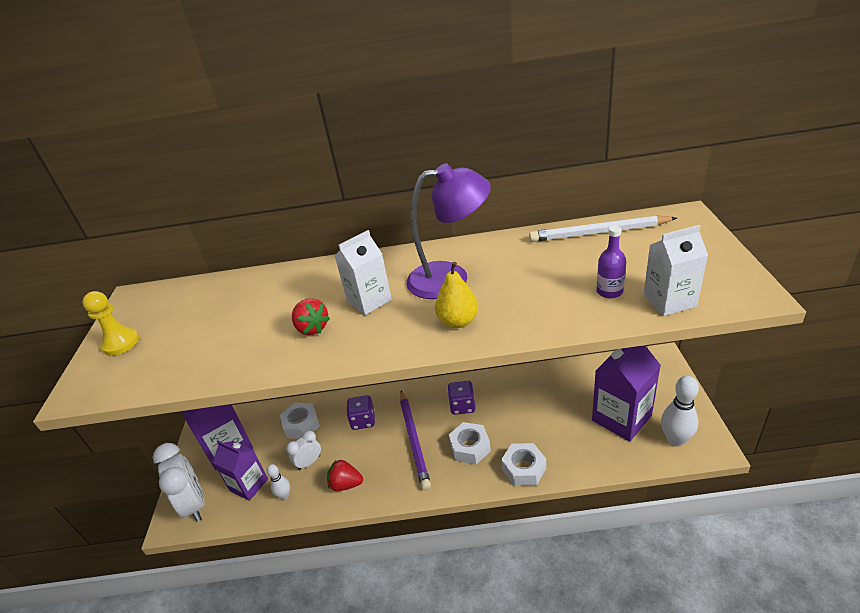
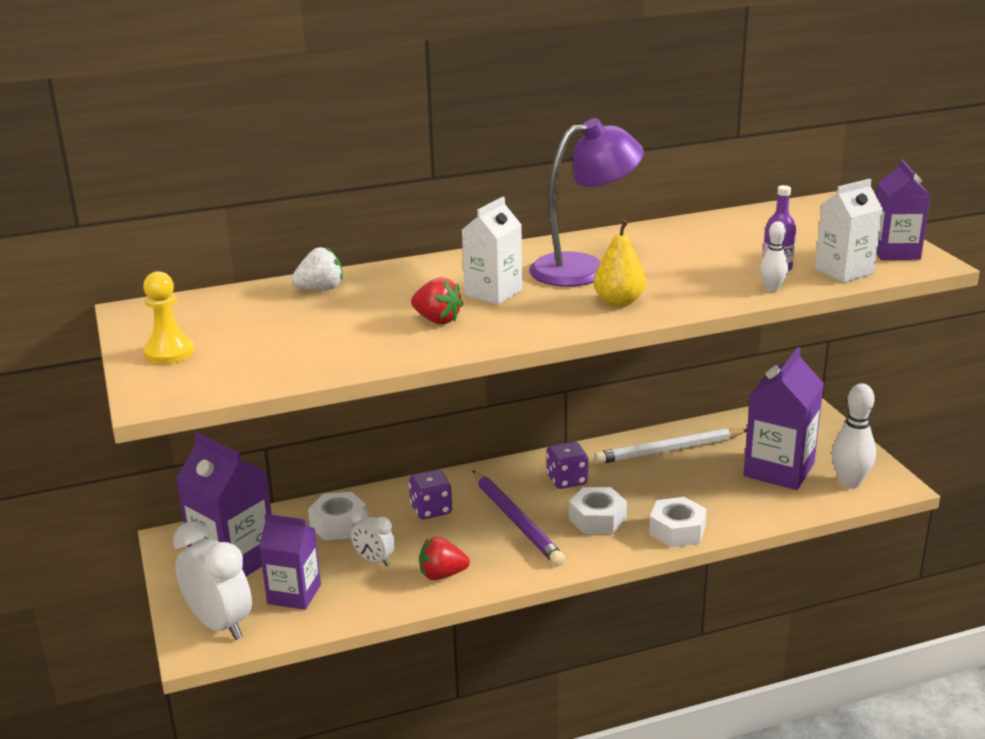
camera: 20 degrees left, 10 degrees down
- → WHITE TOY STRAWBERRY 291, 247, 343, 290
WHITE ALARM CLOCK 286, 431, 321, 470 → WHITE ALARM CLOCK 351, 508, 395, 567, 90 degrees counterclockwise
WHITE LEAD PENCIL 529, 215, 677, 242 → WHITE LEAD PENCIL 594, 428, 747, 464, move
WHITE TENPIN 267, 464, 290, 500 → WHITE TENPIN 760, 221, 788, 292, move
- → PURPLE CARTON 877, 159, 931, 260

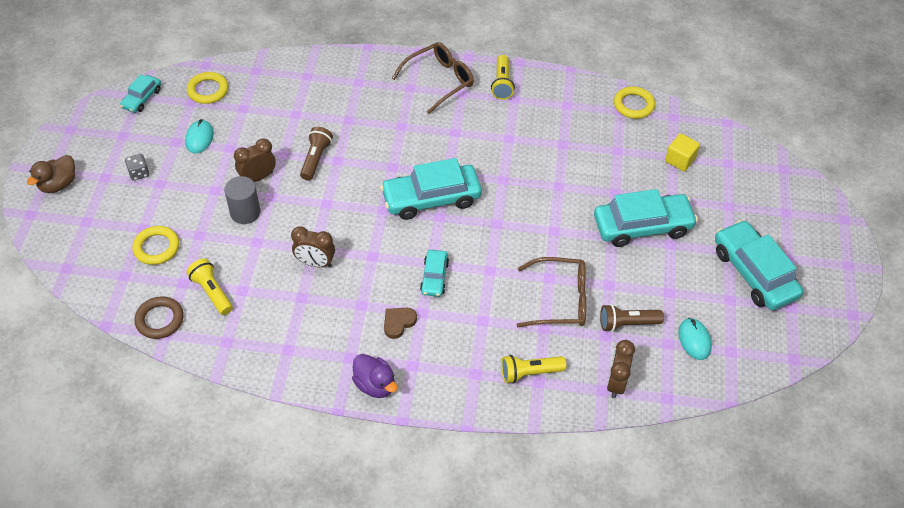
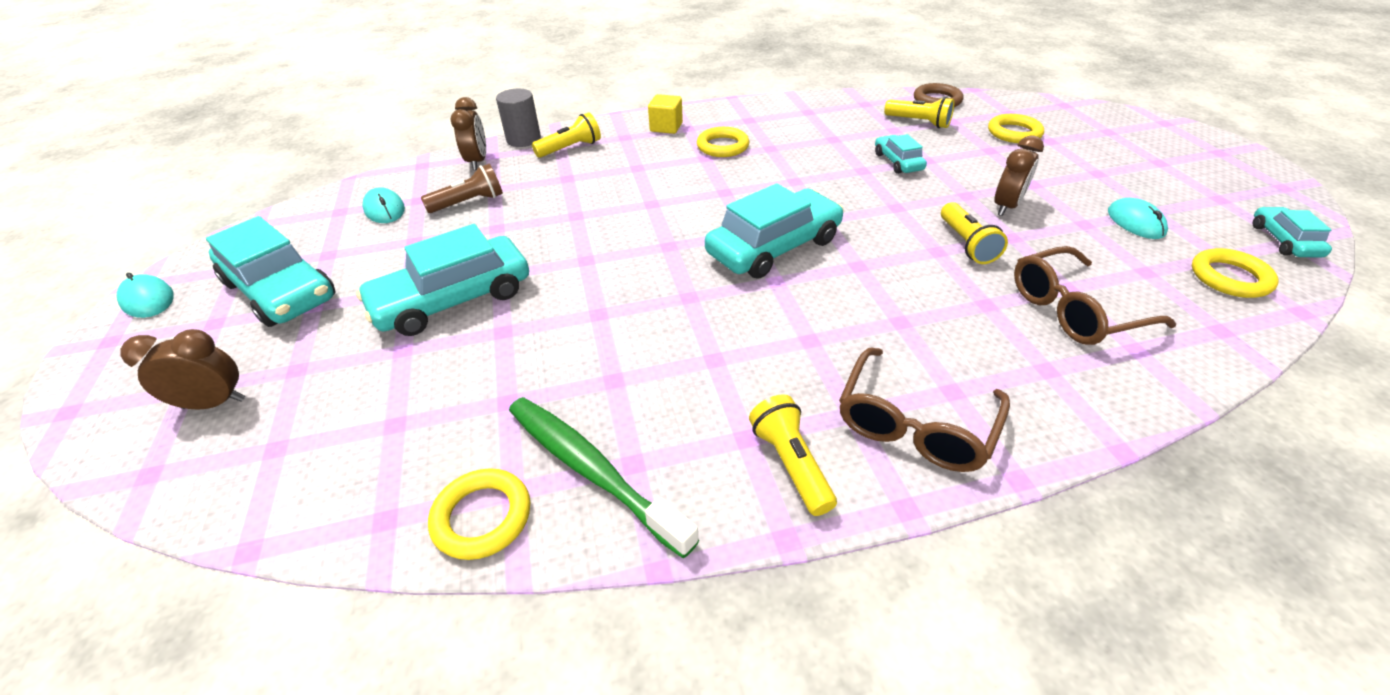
camera: 160 degrees right, 10 degrees down
- → TURQUOISE PC MOUSE 117, 273, 174, 318
DARK BROWN ALARM CLOCK 291, 226, 335, 267 → DARK BROWN ALARM CLOCK 121, 329, 245, 409, move
GREY CYLINDER 224, 176, 261, 224 → GREY CYLINDER 496, 89, 541, 147, move
- → EMERALD TOOTHBRUSH 509, 397, 699, 558
GOLDEN SOLID CUBE 665, 133, 700, 171 → GOLDEN SOLID CUBE 648, 94, 683, 134, move
DARK BROWN HEART SHAPE 384, 308, 417, 339 → GOLDEN TORUS 697, 127, 749, 157
TURQUOISE CAR 420, 250, 449, 297 → TURQUOISE CAR 875, 134, 927, 174, move
DARK BROWN TORCH 300, 127, 333, 181 → GOLDEN TORCH 941, 202, 1008, 264
DARK BROWN EYEGLASSES 516, 257, 586, 327 → DARK BROWN EYEGLASSES 1014, 246, 1176, 345, move
DARK BROWN TOY DUCK 27, 155, 75, 193 → -
GREY DICE 125, 154, 149, 181 → -
PURPLE TOY DUCK 352, 354, 397, 398 → -

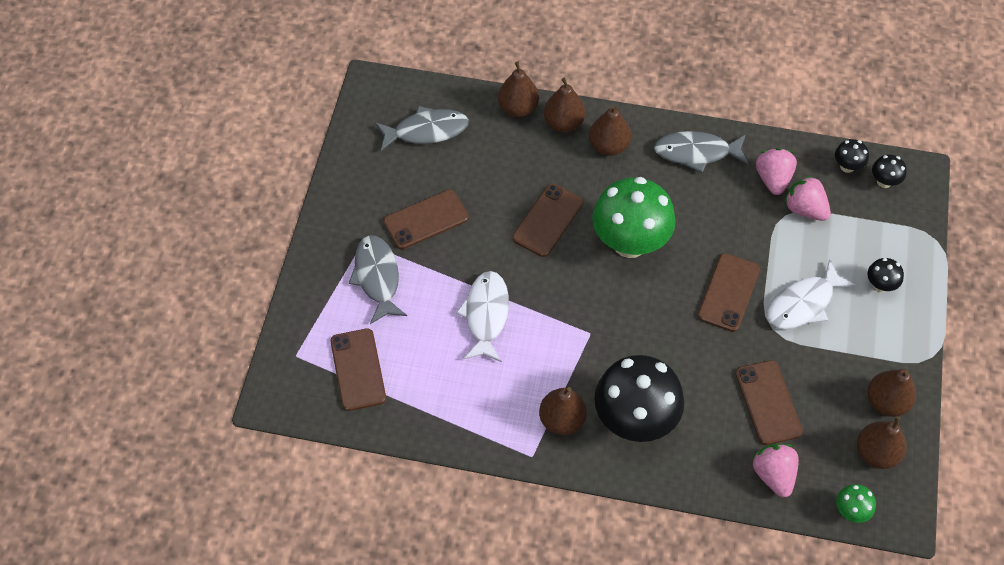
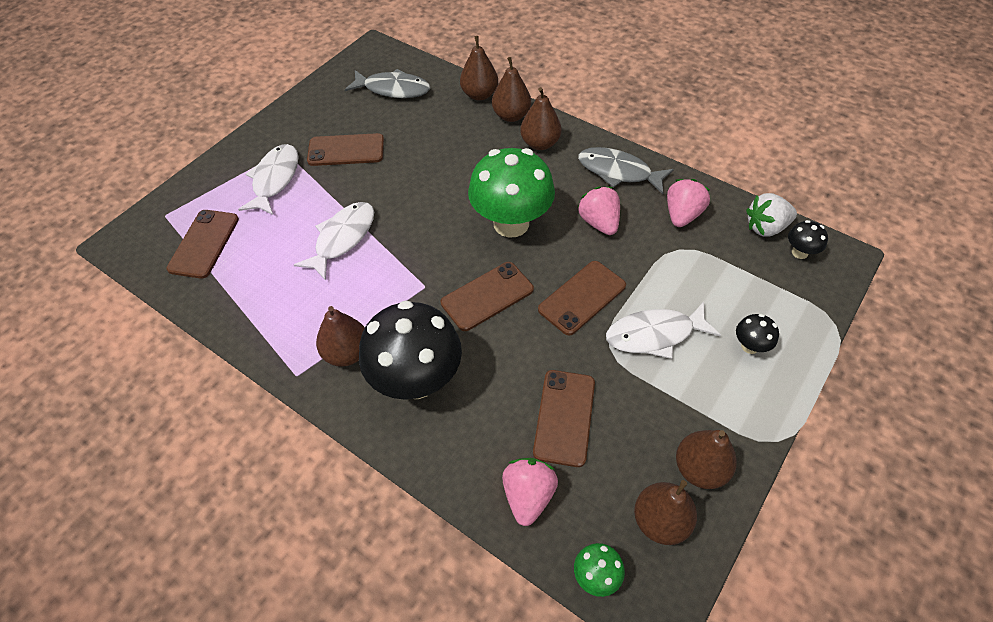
camera: 25 degrees right, 5 degrees down
GREY FISH FIGURE 349, 235, 407, 324 → WHITE FISH FIGURE 238, 144, 298, 215
DARK BROWN SMARTPHONE 512, 184, 583, 257 → DARK BROWN SMARTPHONE 441, 262, 534, 331, move
PINK TOY STRAWBERRY 784, 175, 831, 221 → PINK TOY STRAWBERRY 577, 187, 620, 235, move
JET-BLACK TOADSTOOL 835, 139, 869, 173 → WHITE TOY STRAWBERRY 746, 193, 797, 237

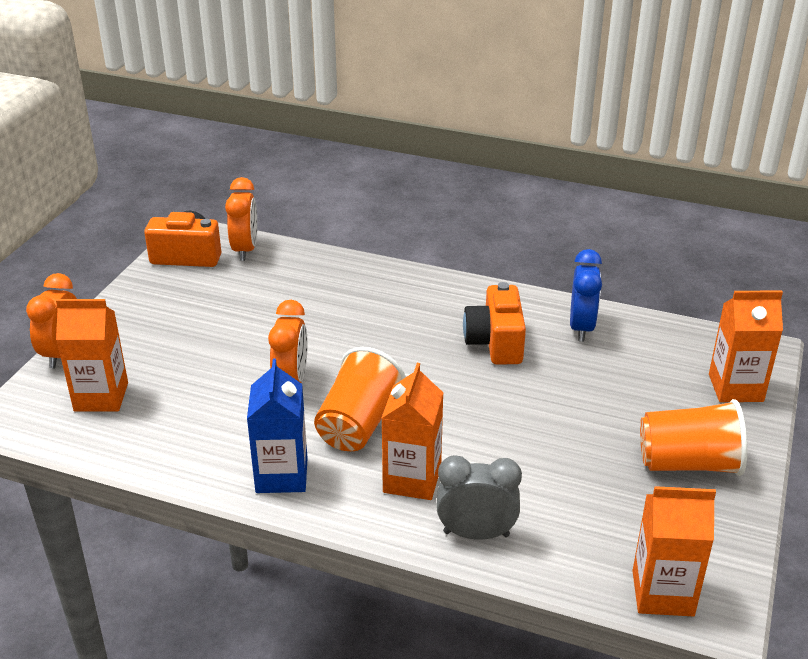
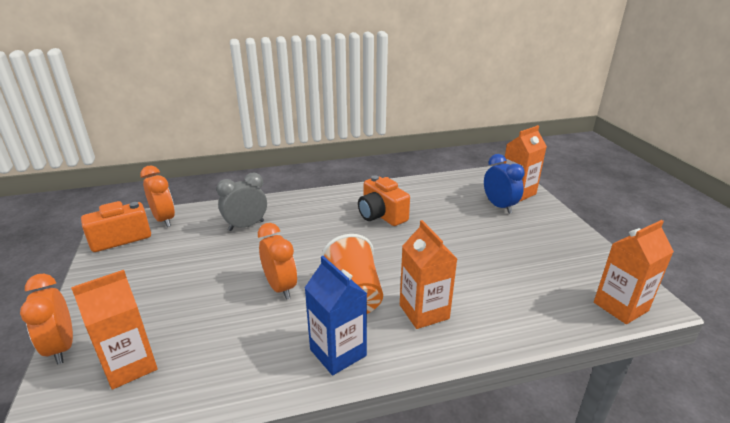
camera: 35 degrees left, 5 degrees down
GREY ALARM CLOCK 436, 455, 522, 540 → GREY ALARM CLOCK 216, 173, 267, 231, move
COBALT ALARM CLOCK 570, 249, 602, 341 → COBALT ALARM CLOCK 484, 154, 525, 214, move
ORANGE-COLOURED CUP 640, 399, 747, 476 → -

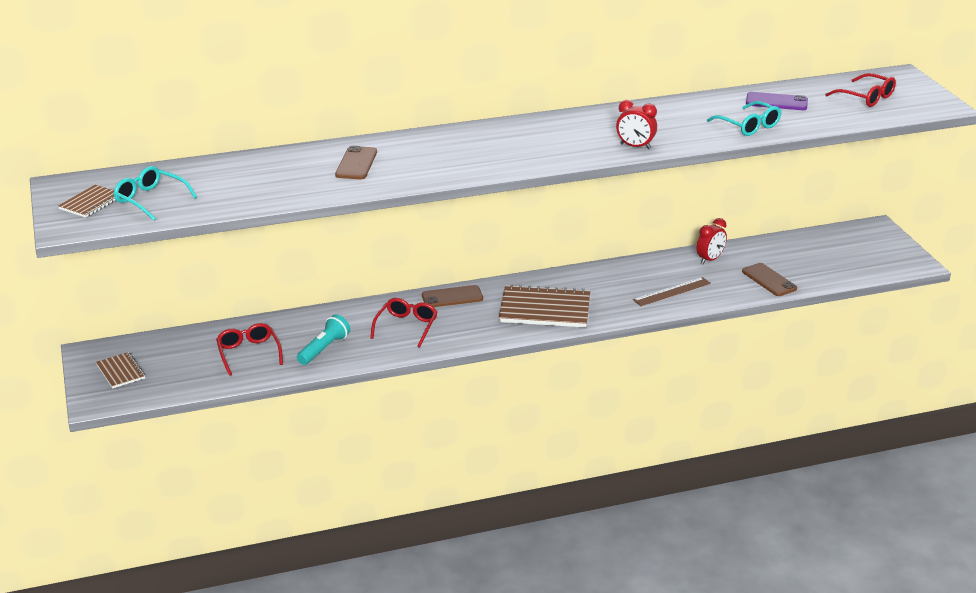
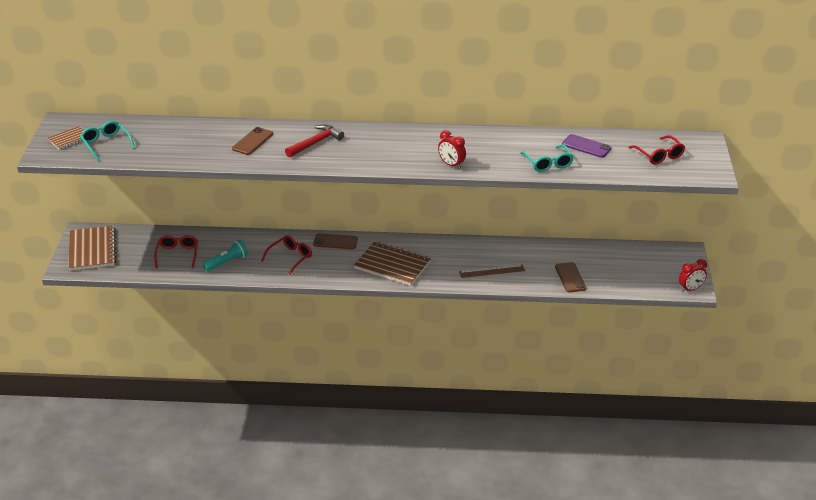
camera: 20 degrees right, 5 degrees up
DARK BROWN EXERCISE BOOK 96, 352, 145, 388 → DARK BROWN EXERCISE BOOK 68, 226, 116, 271, x1.90
- → SCARLET CLAW HAMMER 285, 125, 344, 157
SCARLET ALARM CLOCK 697, 218, 727, 264 → SCARLET ALARM CLOCK 679, 259, 707, 292, move

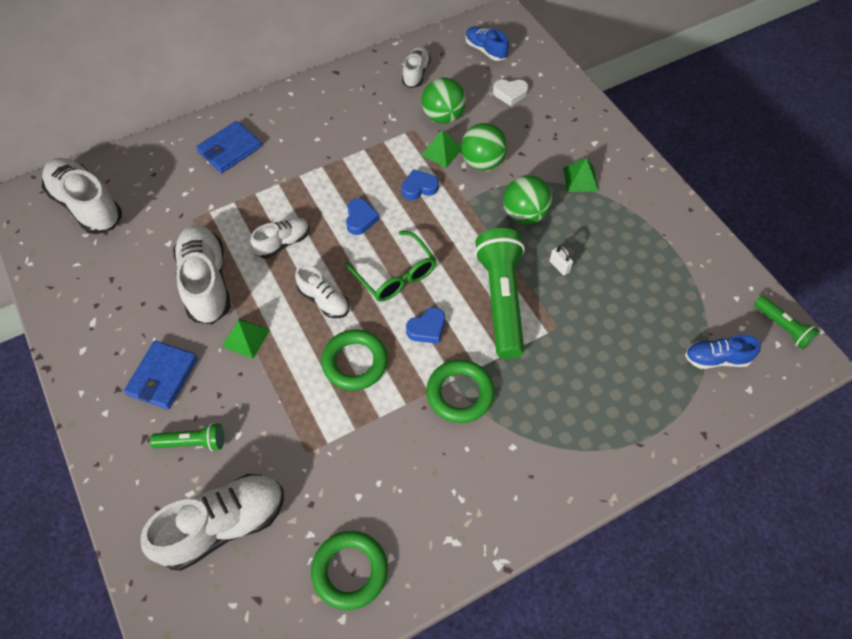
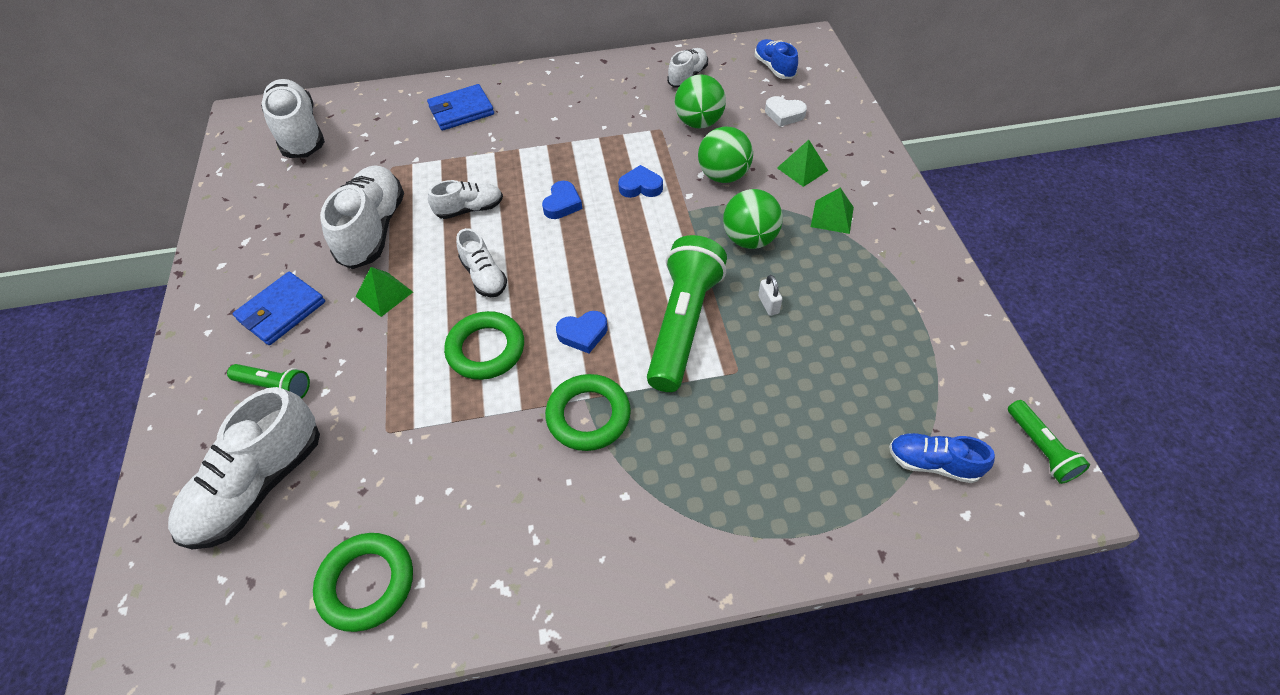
camera: 20 degrees right, 5 degrees down
WHITE SNEAKER 141, 474, 284, 571 → WHITE SNEAKER 168, 387, 320, 549, 135 degrees clockwise
EMERALD SOLID PYRAMID 421, 129, 461, 168 → EMERALD SOLID PYRAMID 777, 140, 828, 187, move
EMERALD EYEGLASSES 345, 231, 436, 302 → -

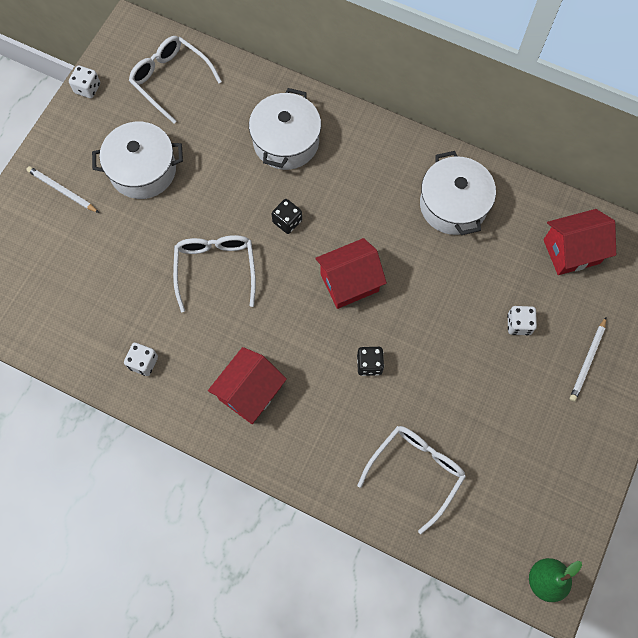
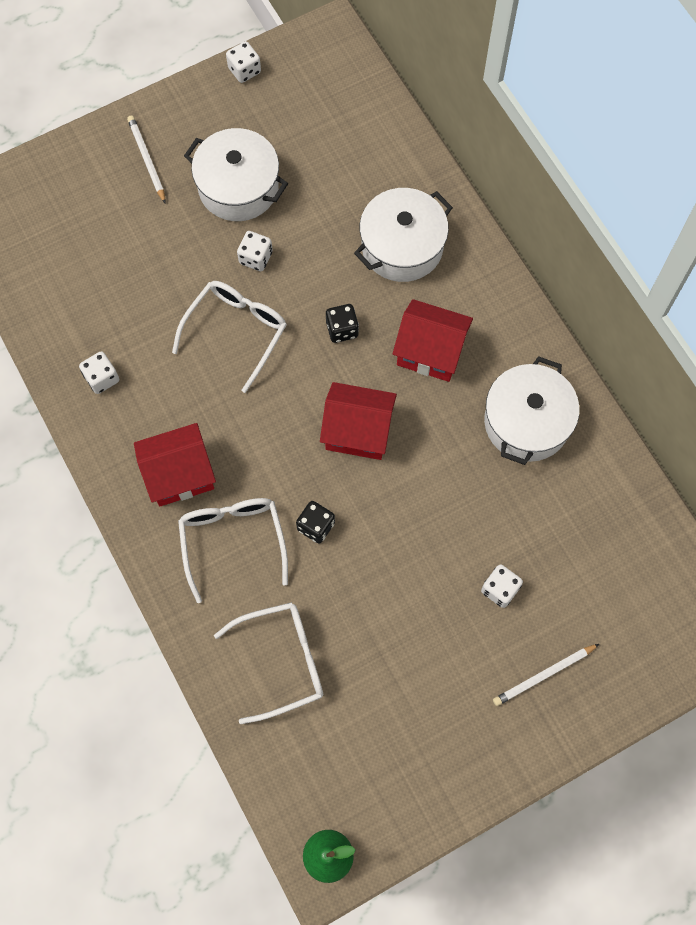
camera: 35 degrees right, 0 degrees up
WHITE EYEGLASSES 129, 36, 222, 123 → WHITE EYEGLASSES 178, 498, 288, 603, move
- → WHITE DICE 237, 231, 273, 271
SCARLET TOY HOUSE 544, 209, 616, 275 → SCARLET TOY HOUSE 393, 299, 473, 382, move

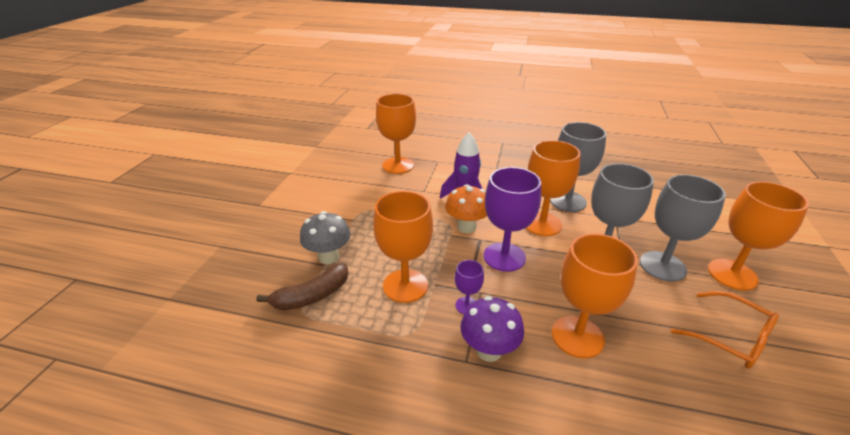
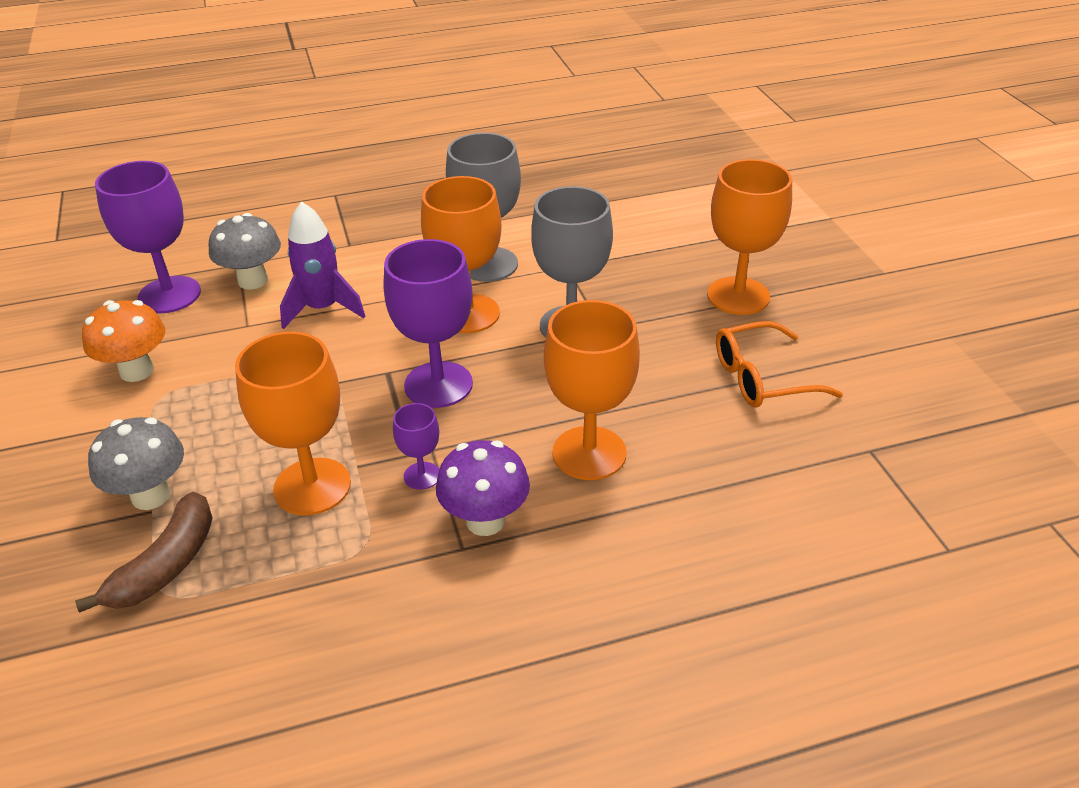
camera: 30 degrees left, 5 degrees up
ORANGE-COLOURED TOADSTOOL 445, 184, 487, 233 → ORANGE-COLOURED TOADSTOOL 82, 300, 165, 382, move
ORANGE-COLOURED WINE GLASS 376, 94, 416, 174 → PURPLE WINE GLASS 95, 161, 201, 313
- → GREY TOADSTOOL 208, 213, 281, 290
ORANGE-COLOURED EYEGLASSES 671, 291, 779, 369 → ORANGE-COLOURED EYEGLASSES 716, 321, 843, 407, 150 degrees clockwise
GREY WINE GLASS 640, 175, 726, 282 → -

